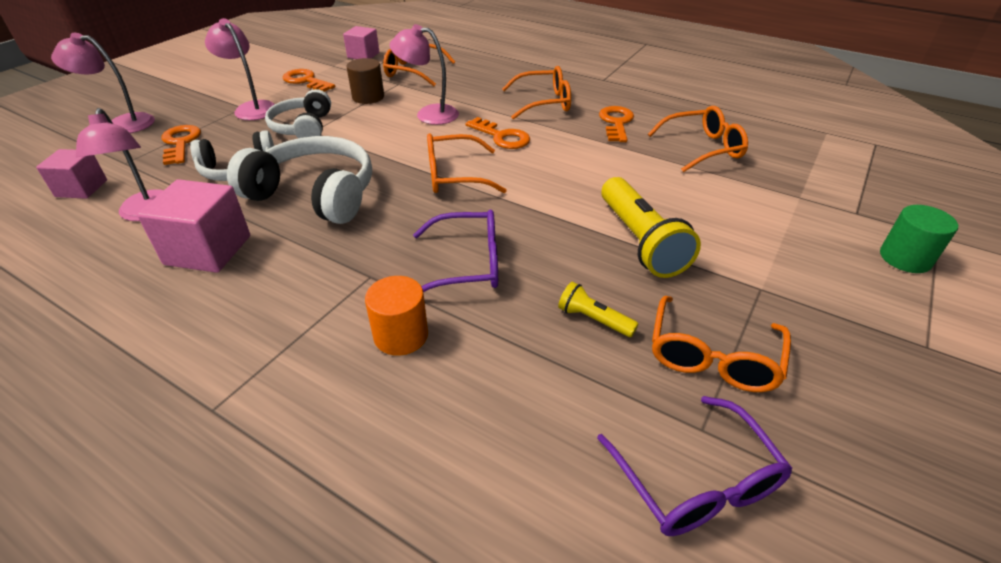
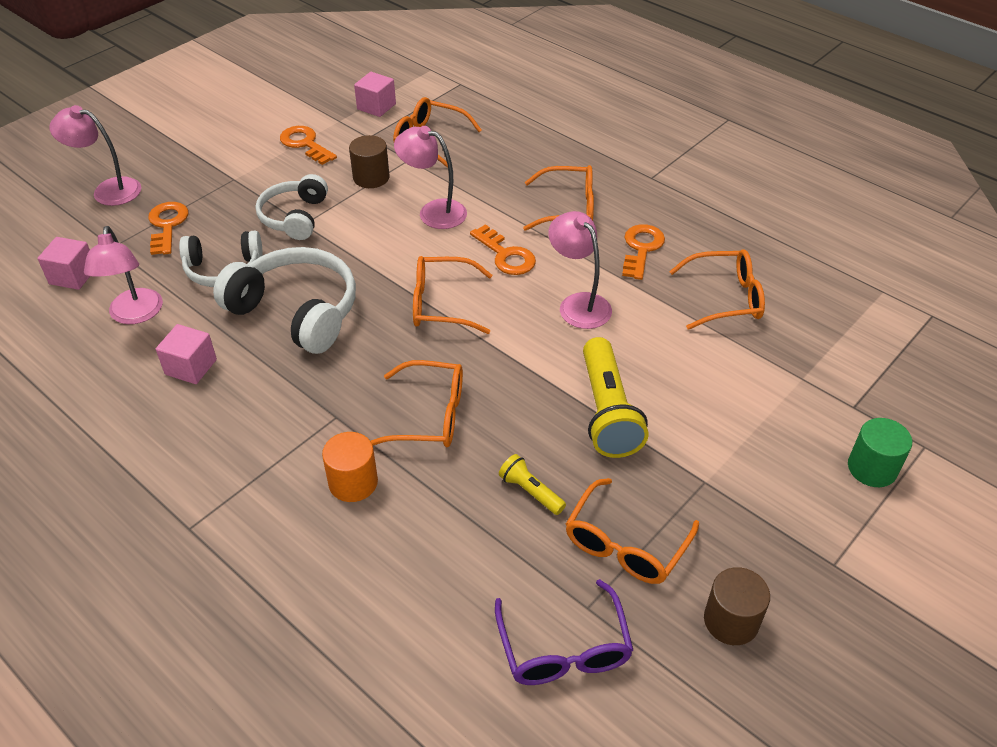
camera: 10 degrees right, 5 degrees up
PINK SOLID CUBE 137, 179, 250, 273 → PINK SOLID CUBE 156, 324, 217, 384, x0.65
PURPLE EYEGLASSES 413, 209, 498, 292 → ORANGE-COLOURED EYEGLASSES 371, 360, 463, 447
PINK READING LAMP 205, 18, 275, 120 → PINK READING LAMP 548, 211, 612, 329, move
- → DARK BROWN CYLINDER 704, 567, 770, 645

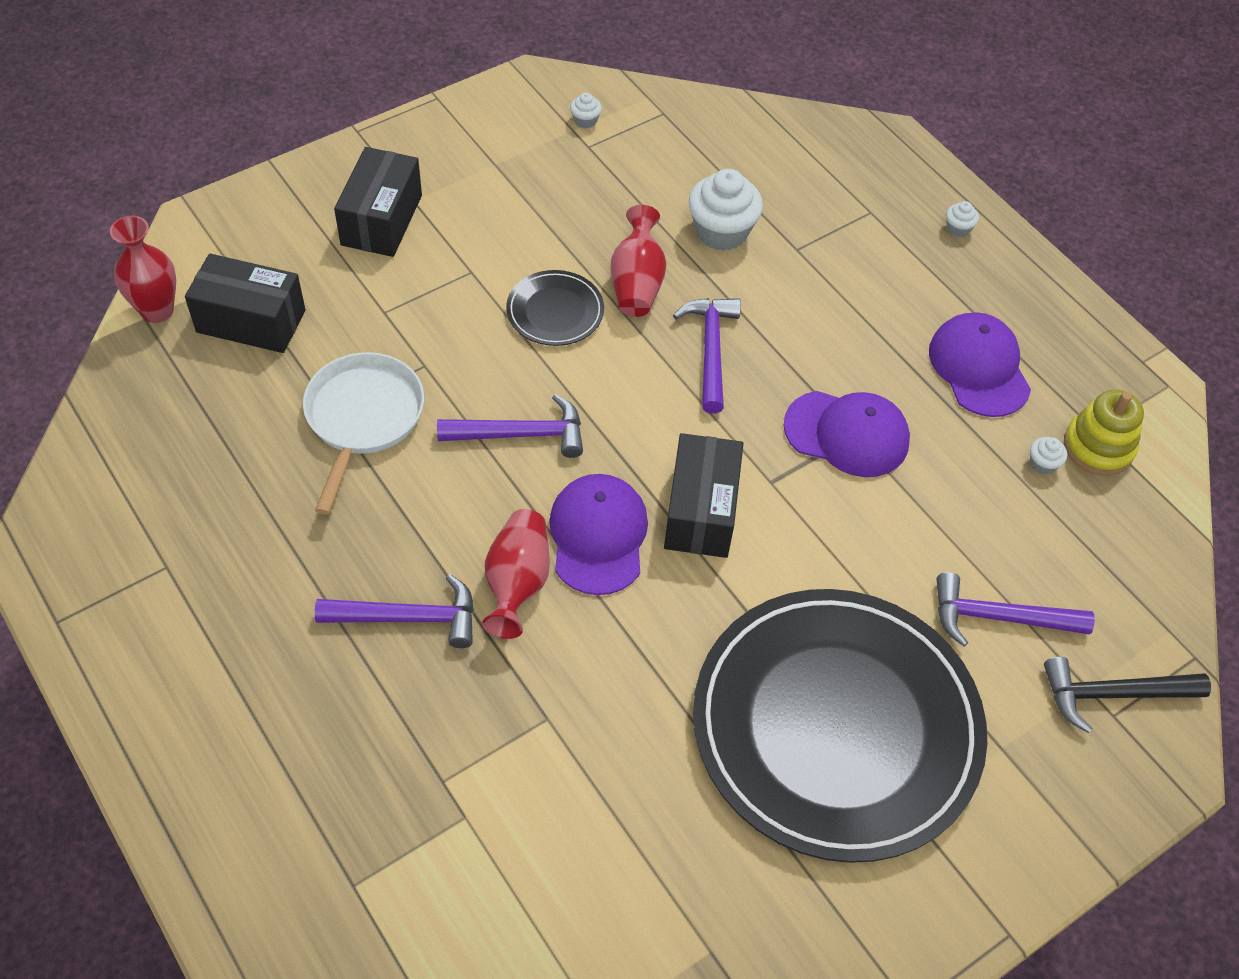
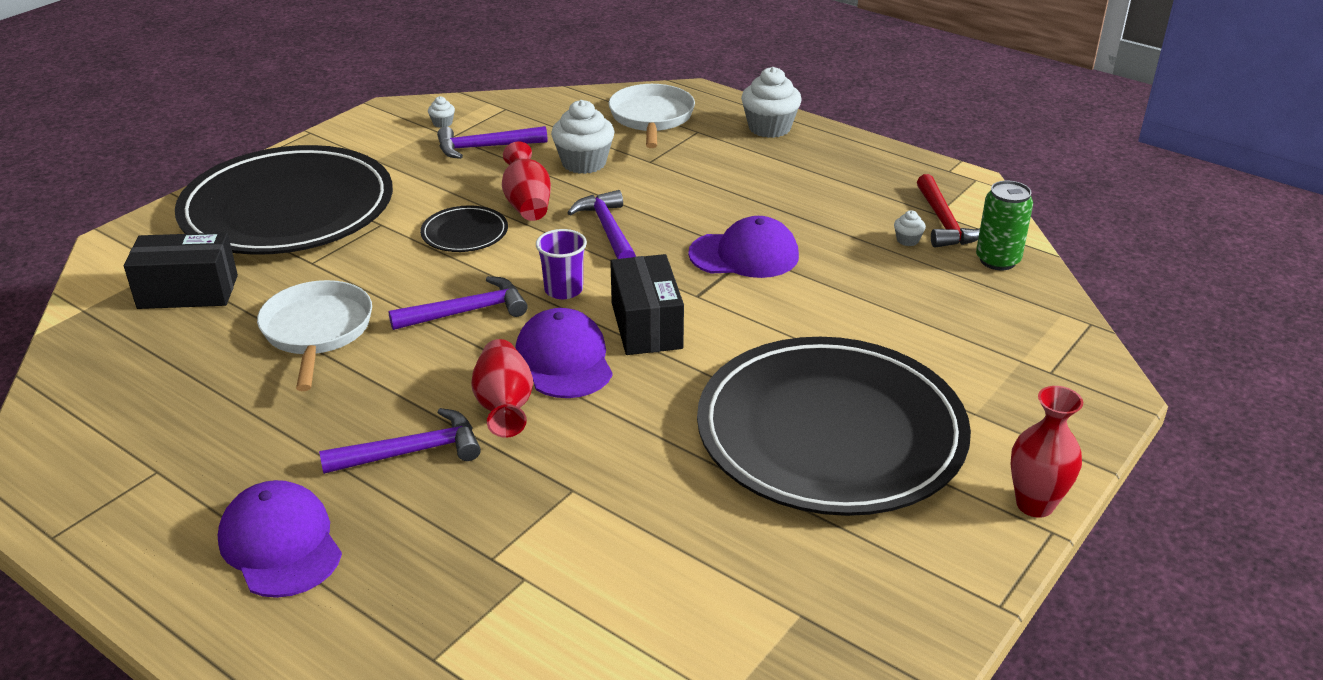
camera: 15 degrees left, 20 degrees down
JET-BLACK BOX 334, 147, 422, 257 → JET-BLACK DINNER PLATE 175, 145, 393, 255
PURPLE PEAKED CAP 929, 312, 1031, 417 → PURPLE PEAKED CAP 218, 480, 342, 598, move
PURPLE CLAW HAMMER 936, 572, 1095, 646 → PURPLE CLAW HAMMER 437, 126, 548, 159, move
- → PURPLE CUP 536, 229, 587, 299
- → WHITE SKILLET 609, 84, 695, 148
WHITE CUPCAKE 946, 201, 979, 237 → WHITE CUPCAKE 741, 67, 802, 138, x2.21
GOLDEN STACKING RINGS 1064, 389, 1144, 476 → SCARLET CLAW HAMMER 917, 174, 980, 248
- → EMERALD TIN 976, 181, 1033, 270
SCARLET VASE 110, 216, 176, 323 → SCARLET VASE 1010, 386, 1083, 518, move
JET-BLACK CLAW HAMMER 1044, 657, 1211, 733 → -

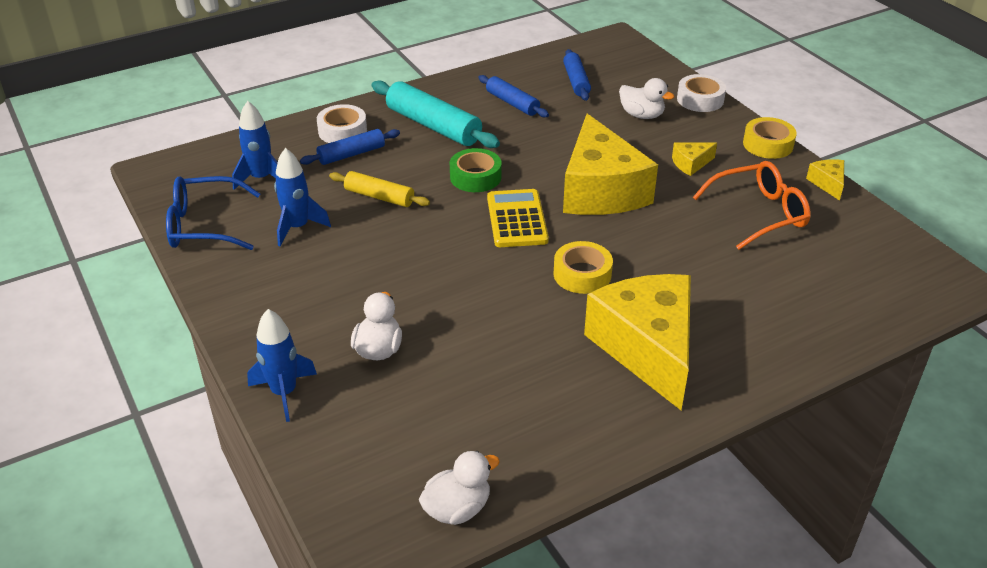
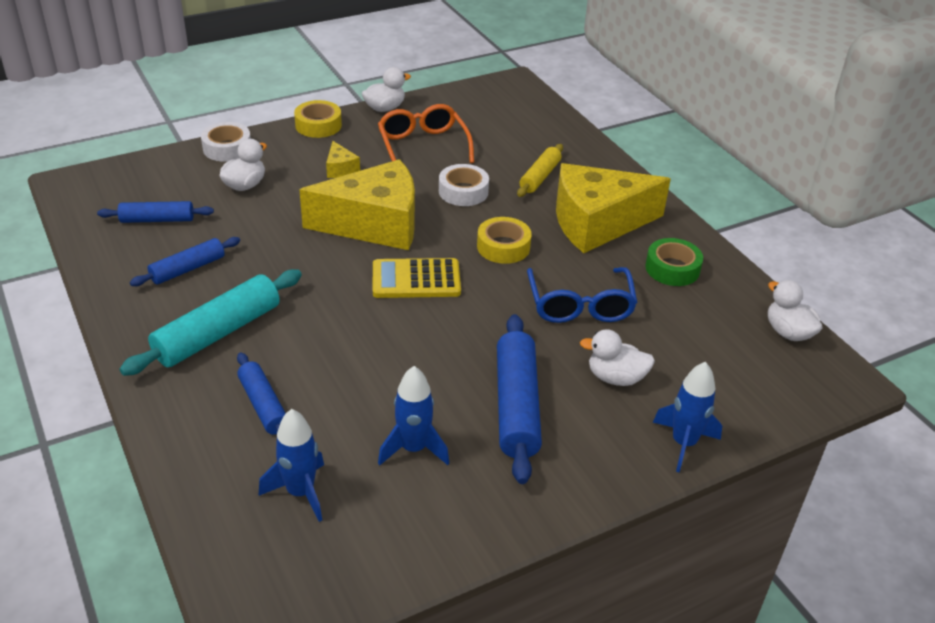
camera: 90 degrees left, 0 degrees up
GOLDEN PIECE OF CHEESE 806, 159, 844, 201 → WHITE TOY DUCK 362, 67, 411, 112
WHITE ROLL OF TAPE 317, 104, 367, 143 → WHITE ROLL OF TAPE 439, 164, 489, 206, move
- → COBALT DOUGH ROLLER 497, 314, 542, 484
GOLDEN DOUGH ROLLER 329, 171, 430, 207 → GOLDEN DOUGH ROLLER 517, 144, 563, 197, move
COBALT EYEGLASSES 166, 176, 260, 250 → COBALT EYEGLASSES 527, 267, 637, 323, move
EMERALD ROLL OF TAPE 450, 148, 502, 192 → EMERALD ROLL OF TAPE 645, 238, 703, 286, move

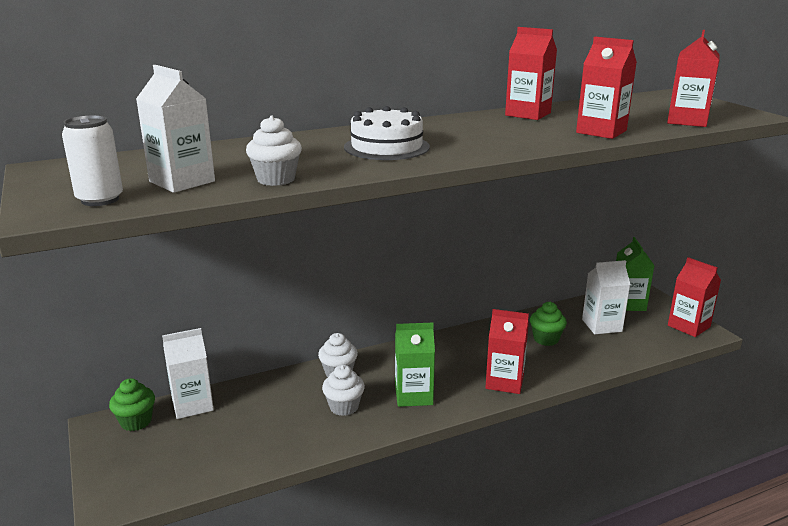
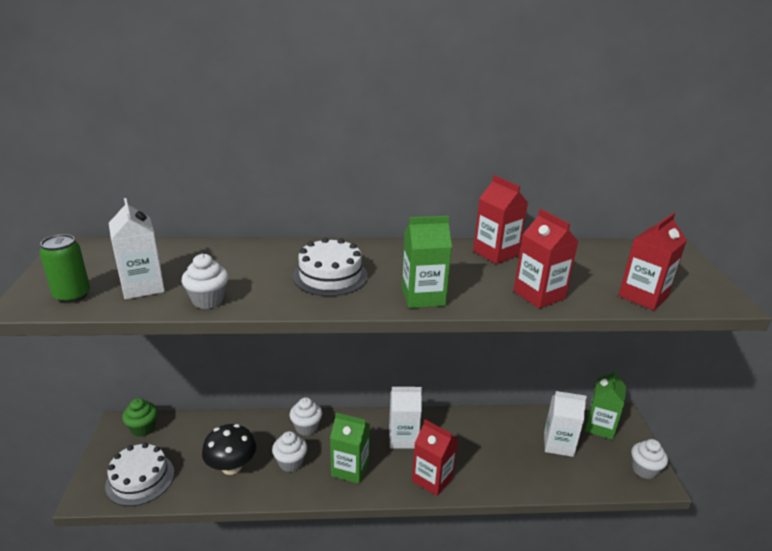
camera: 20 degrees right, 5 degrees up
WHITE TIN 62, 115, 123, 206 → EMERALD TIN 40, 234, 90, 303
- → WHITE GATEAU 105, 443, 174, 506
- → JET-BLACK TOADSTOOL 202, 424, 256, 475
WHITE CARTON 162, 328, 214, 419 → WHITE CARTON 389, 387, 422, 449, move
- → EMERALD CARTON 402, 216, 452, 308
SCARLET CARTON 668, 257, 721, 337 → WHITE CUPCAKE 631, 439, 668, 479
EMERALD CUPCAKE 530, 302, 567, 346 → -

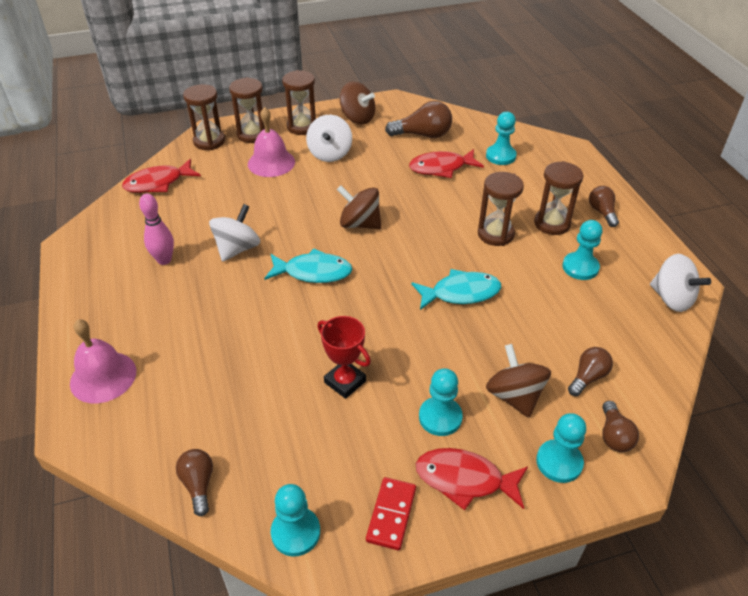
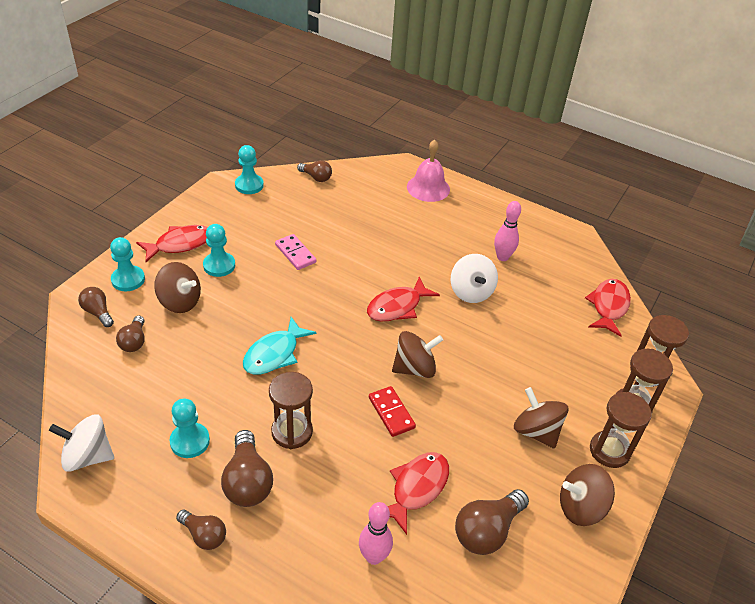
camera: 135 degrees right, 0 degrees up
DARK BROWN SAND TIMER 534, 161, 584, 235 → DARK BROWN LIGHTBULB 221, 430, 273, 507
SCARLET TROPHY 318, 316, 371, 399 → PINK DOMINO PIECE 275, 234, 316, 270
TURQUOISE PAWN 486, 112, 517, 165 → PINK TENPIN 359, 502, 393, 565
TURQUOISE FISH FIGURE 264, 248, 353, 283 → SCARLET FISH FIGURE 367, 276, 440, 321
SCARLET DOMINO PIECE 366, 477, 416, 550 → SCARLET DOMINO PIECE 369, 386, 416, 437, move
WHITE SPINNING TOP 306, 115, 352, 162 → DARK BROWN SPINNING TOP 514, 387, 568, 449
PINK BELL 248, 107, 295, 177 → -

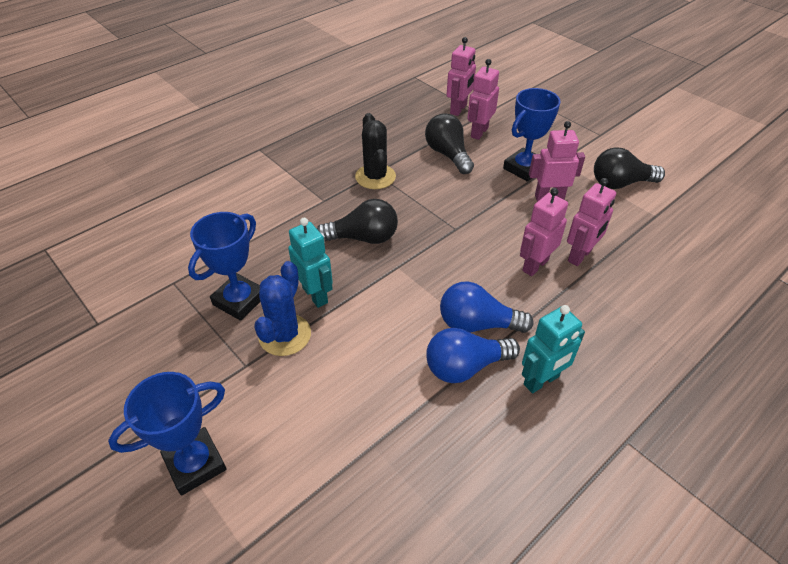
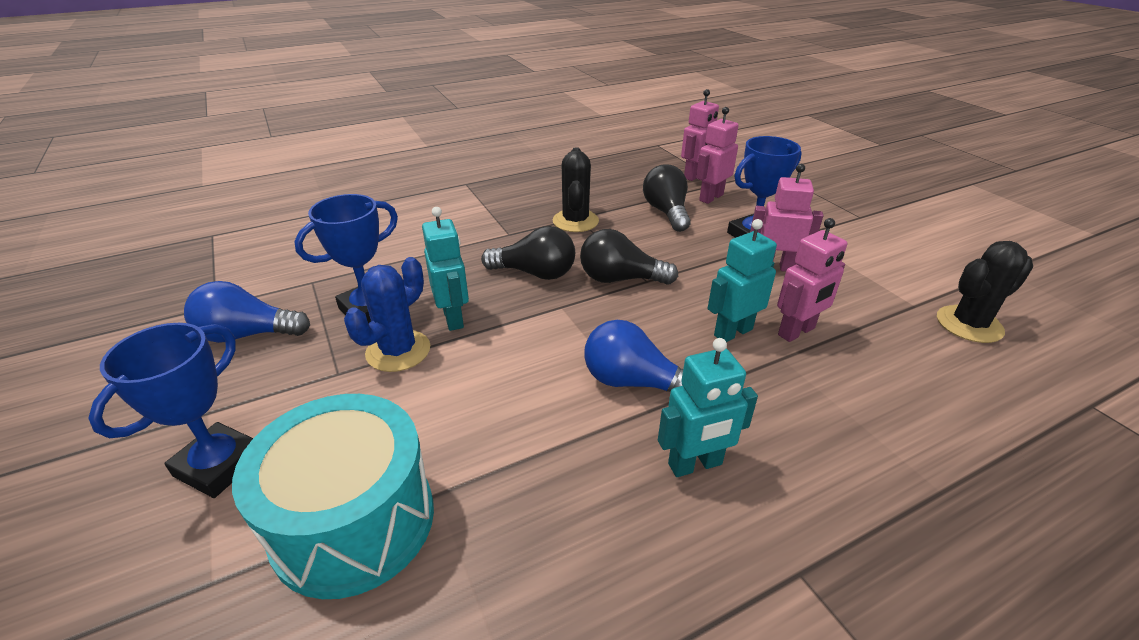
camera: 15 degrees right, 10 degrees down
COBALT TROPHY 108, 372, 226, 495 → COBALT TROPHY 88, 323, 253, 498, 45 degrees counterclockwise
COBALT LIGHTBULB 426, 328, 520, 383 → COBALT LIGHTBULB 184, 281, 310, 343, move
- → TURQUOISE SNARE DRUM 232, 394, 434, 599
JET-BLACK LIGHTBULB 594, 147, 665, 189 → JET-BLACK LIGHTBULB 580, 229, 678, 285, move
PINK TOY ROBOT 520, 188, 568, 276 → TURQUOISE TOY ROBOT 708, 219, 777, 342
- → JET-BLACK CACTUS 937, 241, 1033, 343

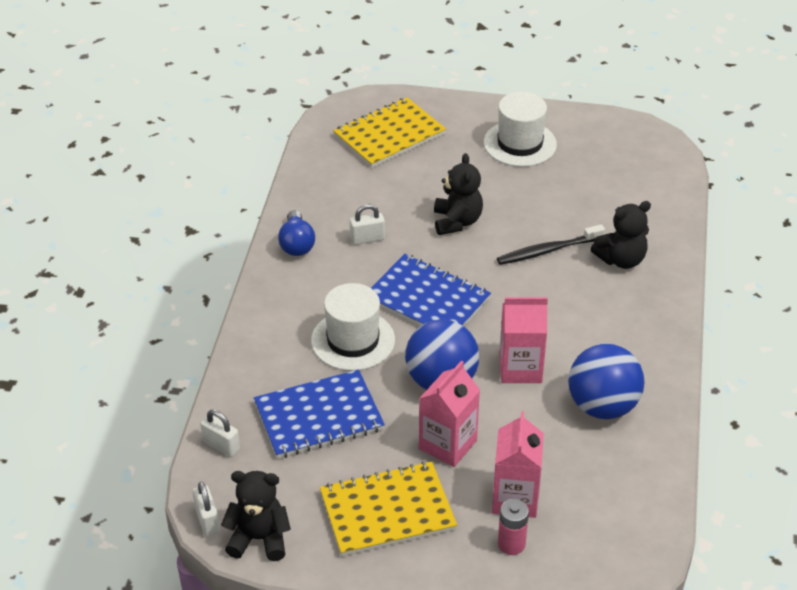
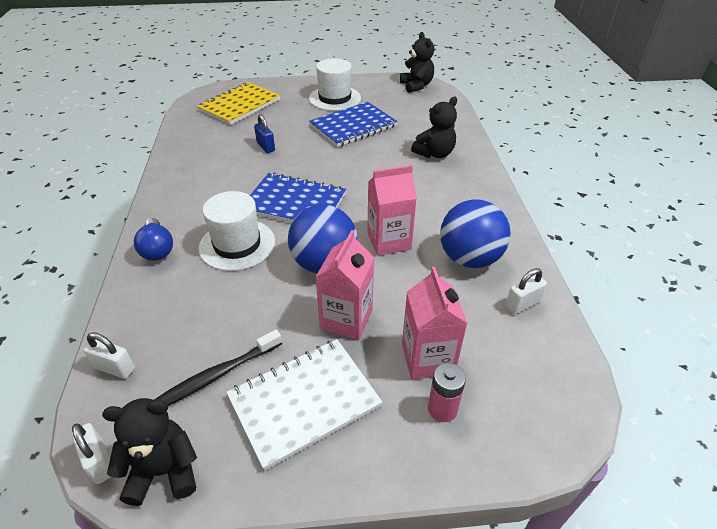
camera: 15 degrees left, 0 degrees up
COBALT LIGHTBULB 278, 210, 315, 256 → COBALT LIGHTBULB 134, 218, 173, 261, move
JET-BLACK TOOTHBRUSH 497, 224, 605, 265 → JET-BLACK TOOTHBRUSH 154, 330, 282, 406, move
GOLDEN EXERCISE BOOK 320, 461, 457, 556 → WHITE EXERCISE BOOK 226, 339, 382, 471
- → COBALT SMALL LOCK 254, 114, 275, 153
COBALT EXERCISE BOOK 254, 370, 385, 459 → COBALT EXERCISE BOOK 309, 102, 397, 147, move
JET-BLACK STUFFED BEAR 434, 153, 483, 235 → JET-BLACK STUFFED BEAR 400, 32, 434, 93, move
WHITE SMALL LOCK 350, 204, 385, 245 → WHITE SMALL LOCK 506, 268, 547, 314, move

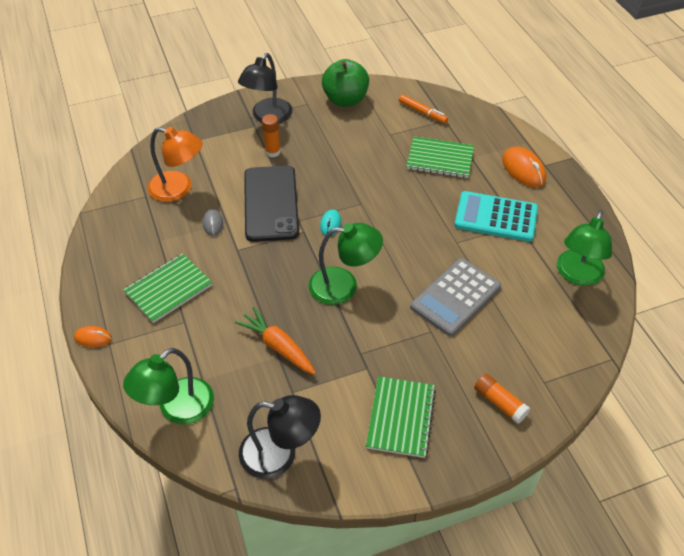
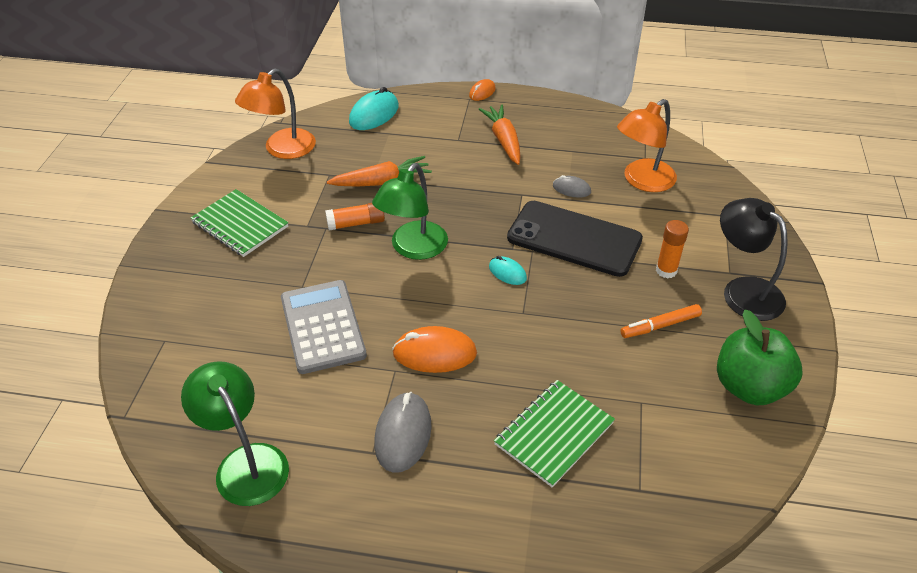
camera: 120 degrees right, 5 degrees down
JET-BLACK READING LAMP 239, 395, 321, 479 → ORANGE-COLOURED READING LAMP 235, 69, 316, 159
ORANGE-COLOURED GLUE STICK 474, 374, 530, 424 → ORANGE-COLOURED GLUE STICK 325, 203, 385, 230, move
EMERALD READING LAMP 123, 348, 214, 425 → TURQUOISE PC MOUSE 349, 87, 399, 130
TURQUOISE POCKET CALCULATOR 454, 191, 538, 242 → GREY PC MOUSE 374, 392, 432, 473
ORANGE-COLOURED PC MOUSE 502, 147, 546, 187 → ORANGE-COLOURED PC MOUSE 392, 326, 477, 373, move
EMERALD EXERCISE BOOK 123, 253, 212, 323 → ORANGE-COLOURED TOY CARROT 479, 104, 521, 165
ORANGE-COLOURED FELT PEN 399, 94, 448, 124 → ORANGE-COLOURED FELT PEN 620, 304, 702, 338, move

